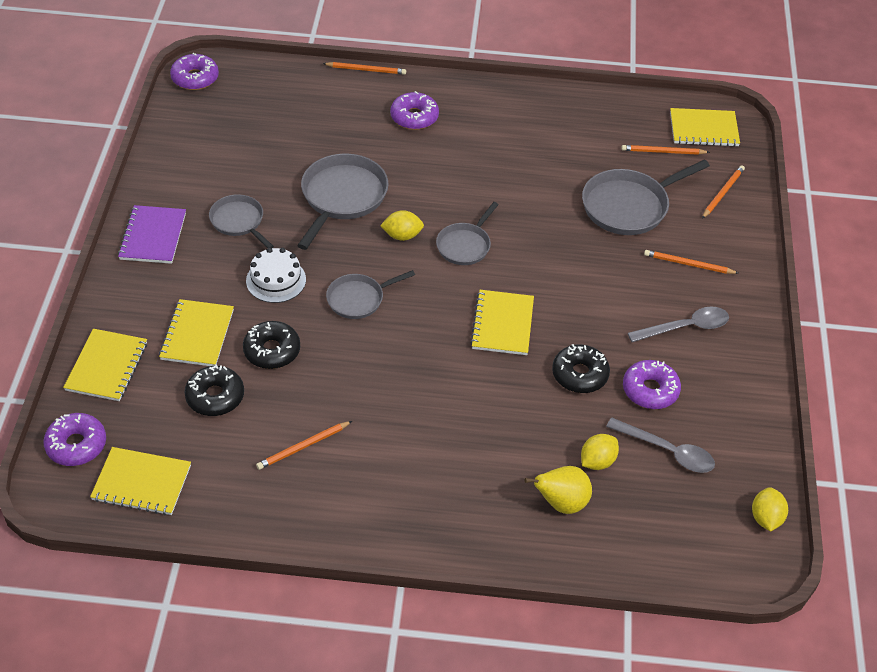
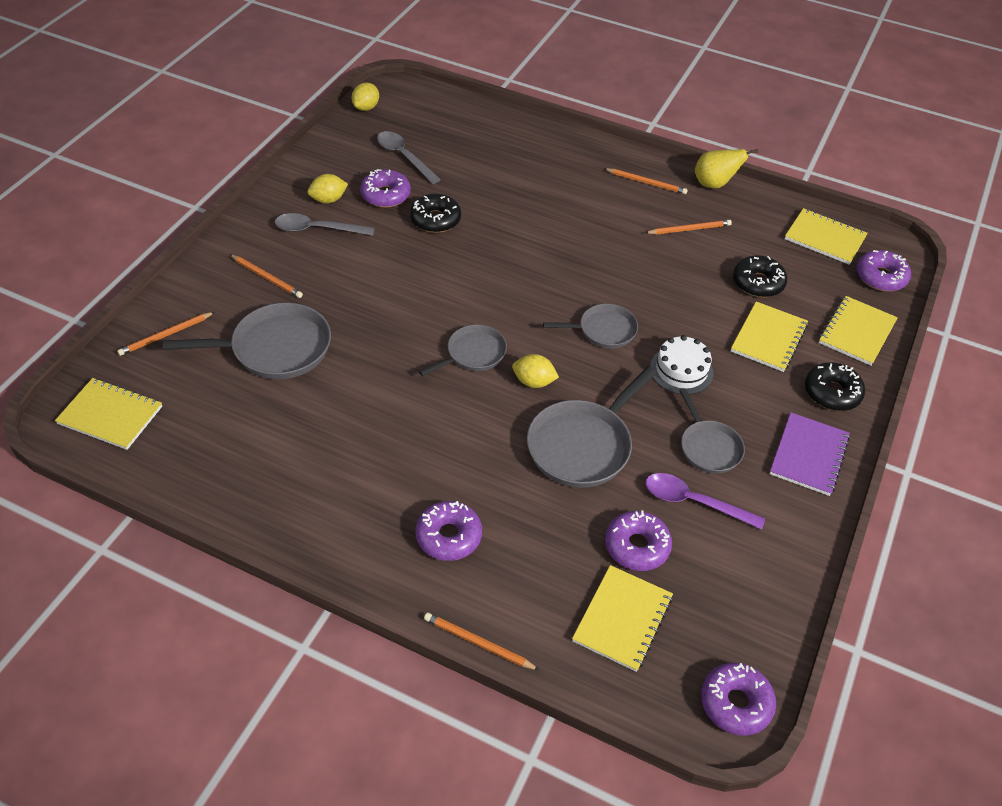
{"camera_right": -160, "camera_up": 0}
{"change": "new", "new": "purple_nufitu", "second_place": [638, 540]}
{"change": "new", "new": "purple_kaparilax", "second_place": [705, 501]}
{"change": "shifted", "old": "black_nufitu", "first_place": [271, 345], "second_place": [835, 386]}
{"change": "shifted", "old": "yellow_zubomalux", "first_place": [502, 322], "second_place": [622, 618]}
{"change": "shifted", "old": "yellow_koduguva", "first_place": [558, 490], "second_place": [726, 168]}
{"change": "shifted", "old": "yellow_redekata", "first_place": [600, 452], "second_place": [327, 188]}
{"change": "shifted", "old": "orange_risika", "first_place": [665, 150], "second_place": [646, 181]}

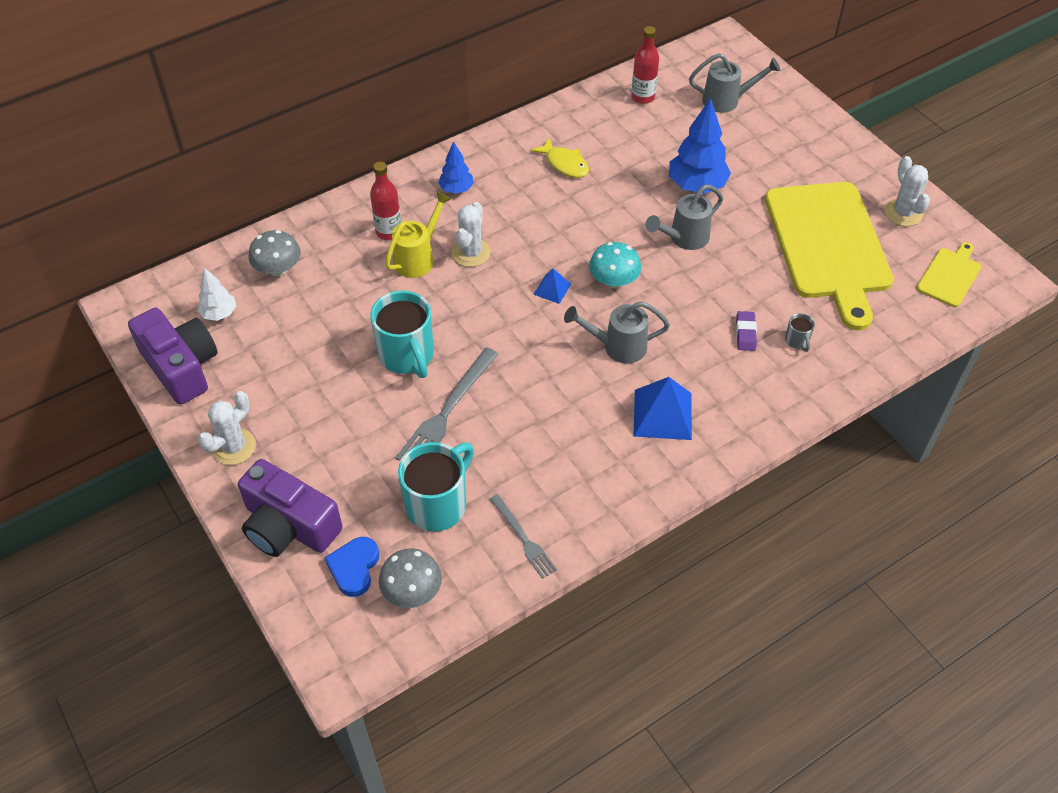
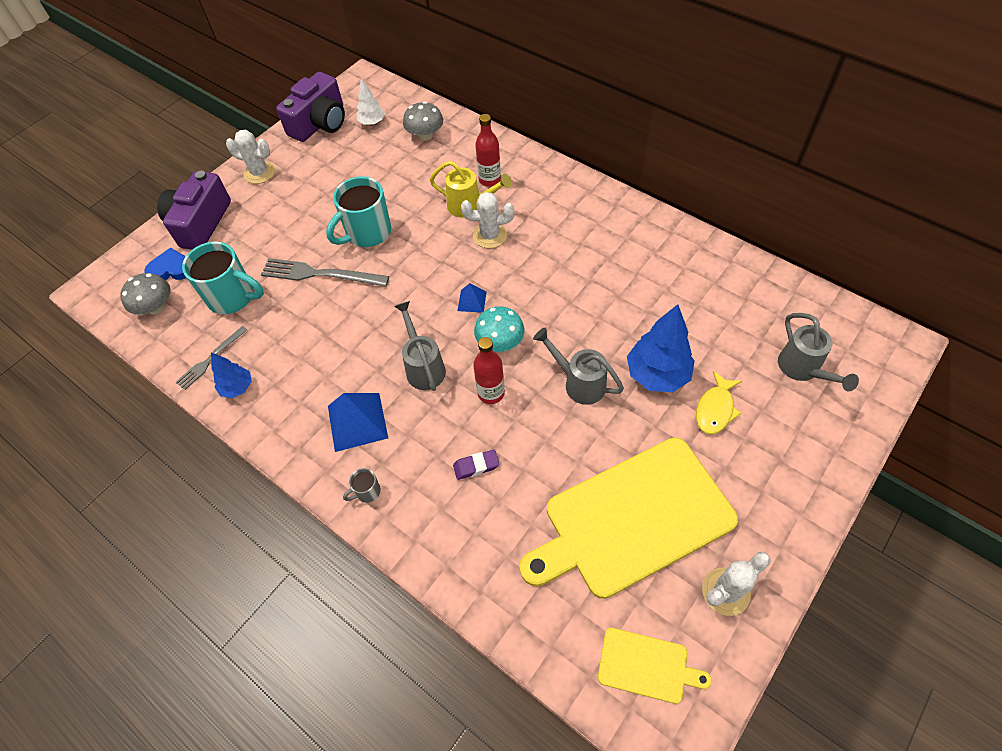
{"camera_right": 75, "camera_up": 5}
{"change": "shifted", "old": "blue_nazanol", "first_place": [456, 167], "second_place": [231, 375]}
{"change": "shifted", "old": "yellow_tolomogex", "first_place": [559, 158], "second_place": [719, 402]}
{"change": "shifted", "old": "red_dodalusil", "first_place": [645, 65], "second_place": [489, 370]}
{"change": "shifted", "old": "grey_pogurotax", "first_place": [800, 332], "second_place": [362, 485]}

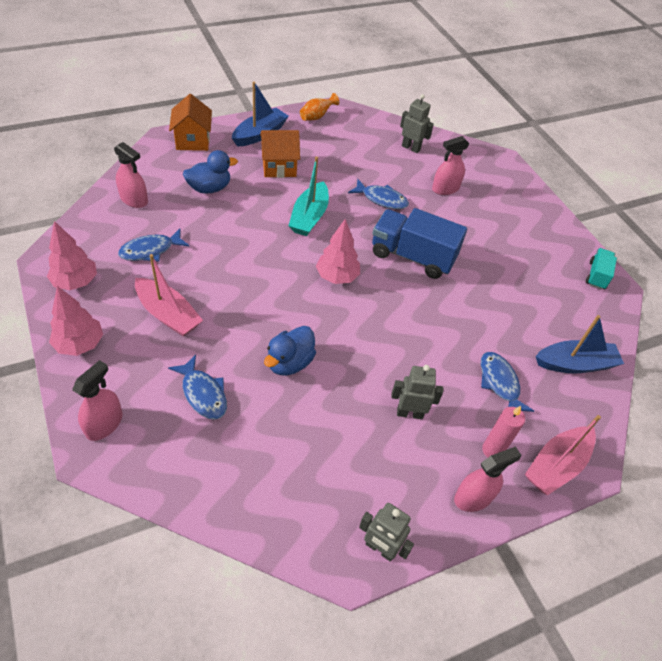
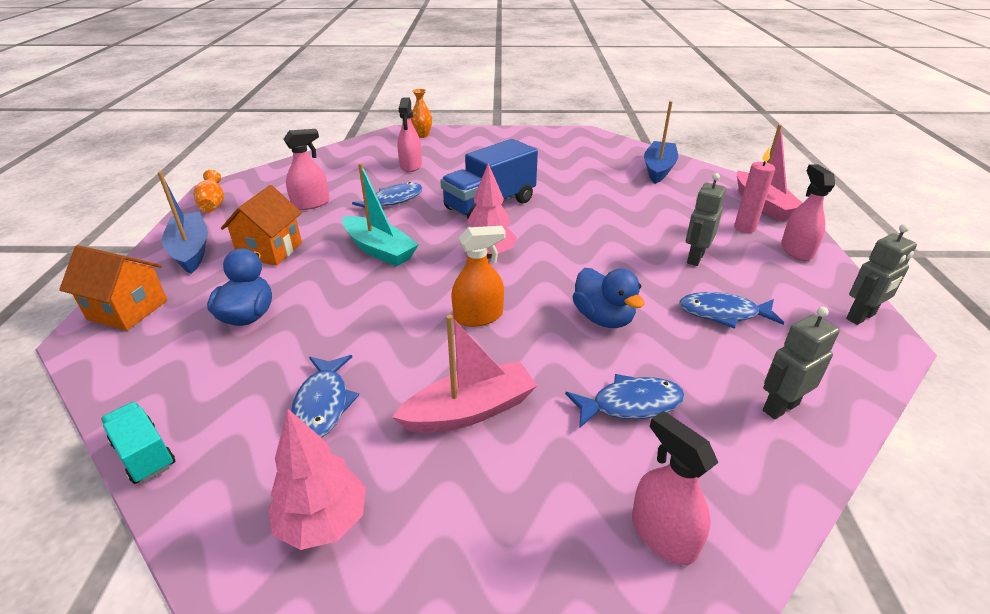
{"camera_right": -60, "camera_up": -15}
{"change": "gone", "old": "pink_nazanol", "first_place": [76, 321]}
{"change": "new", "new": "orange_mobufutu", "second_place": [421, 113]}
{"change": "new", "new": "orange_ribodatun", "second_place": [478, 276]}
{"change": "shifted", "old": "pink_ribodatun", "first_place": [131, 175], "second_place": [306, 169]}
{"change": "shifted", "old": "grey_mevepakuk", "first_place": [417, 123], "second_place": [801, 363]}
{"change": "shifted", "old": "blue_tolomogex", "first_place": [507, 382], "second_place": [731, 310]}
{"change": "shifted", "old": "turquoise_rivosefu", "first_place": [601, 269], "second_place": [138, 443]}

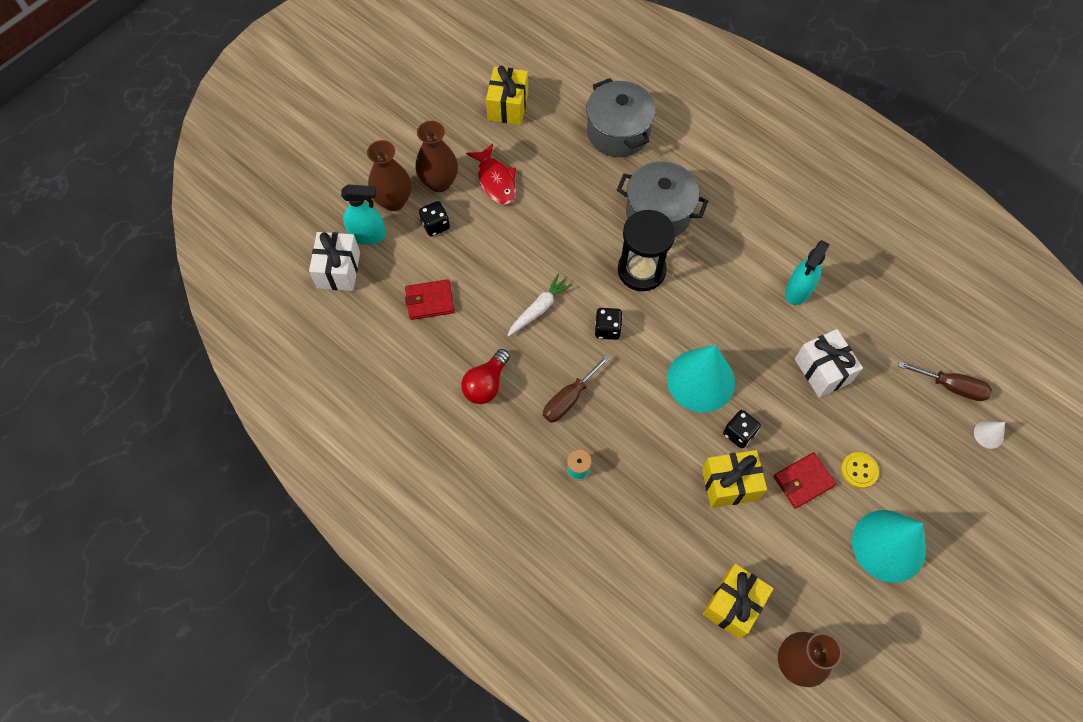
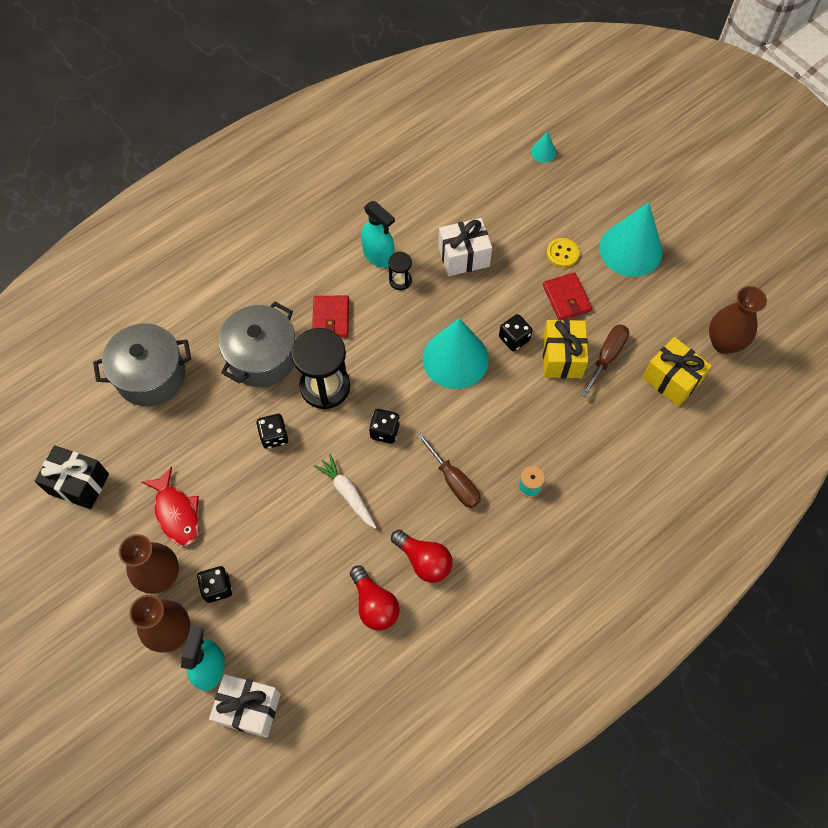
{"camera_right": -80, "camera_up": 0}
{"change": "new", "new": "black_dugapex", "second_place": [272, 431]}
{"change": "new", "new": "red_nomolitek", "second_place": [375, 598]}
{"change": "new", "new": "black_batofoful", "second_place": [400, 271]}
{"change": "shifted", "old": "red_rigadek", "first_place": [430, 299], "second_place": [330, 317]}
{"change": "shifted", "old": "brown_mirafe", "first_place": [945, 381], "second_place": [605, 360]}
{"change": "repainted", "old": "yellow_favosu", "new": "black_favosu", "first_place": [507, 95], "second_place": [72, 477]}
{"change": "repainted", "old": "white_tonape", "new": "turquoise_tonape", "first_place": [989, 435], "second_place": [543, 147]}
{"change": "rotated", "old": "red_tolomogex", "first_place": [491, 174], "second_place": [170, 506], "degrees": 75}

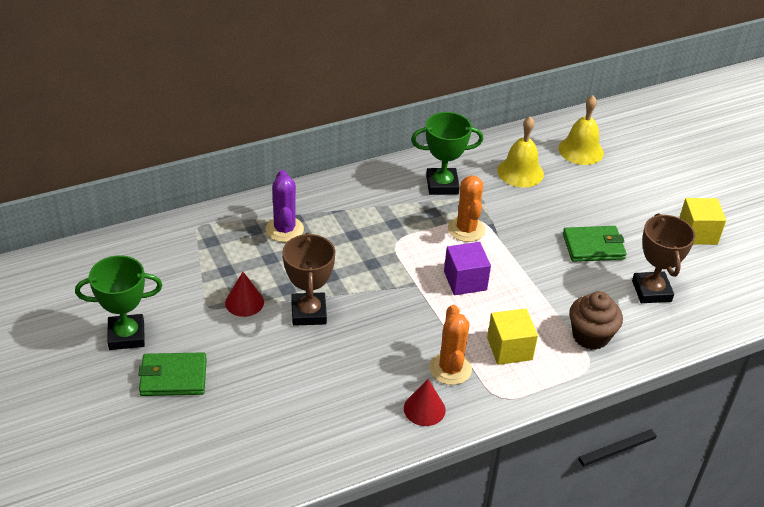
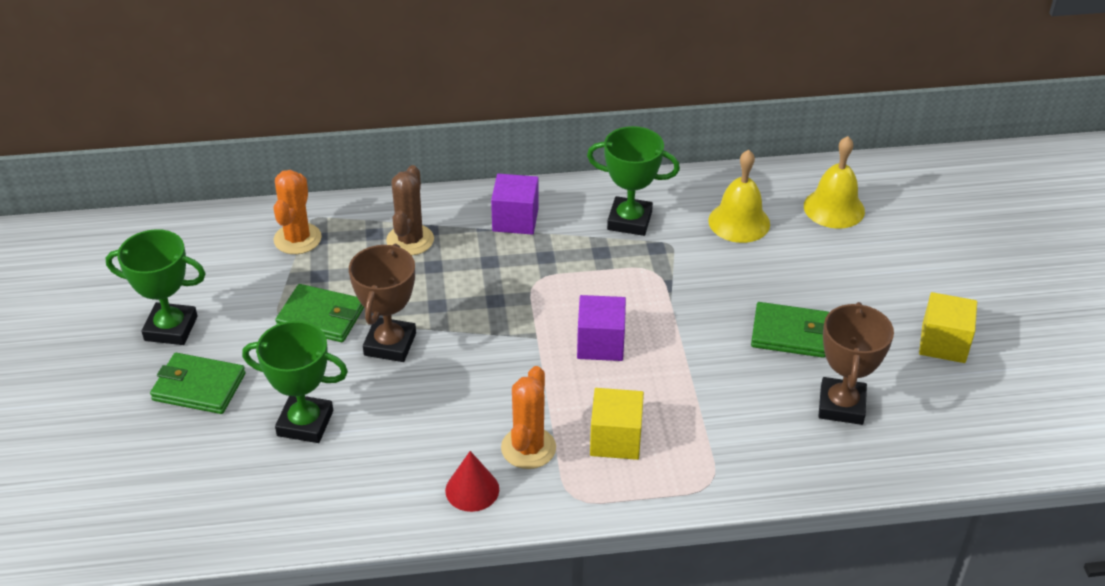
{"camera_right": 20, "camera_up": 0}
{"change": "gone", "old": "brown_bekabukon", "first_place": [596, 320]}
{"change": "new", "new": "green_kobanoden", "second_place": [295, 382]}
{"change": "new", "new": "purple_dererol", "second_place": [515, 204]}
{"change": "shifted", "old": "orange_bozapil", "first_place": [466, 208], "second_place": [298, 212]}
{"change": "swapped", "old": "red_tonape", "new": "green_rigadek", "first_place": [244, 294], "second_place": [319, 313]}
{"change": "repainted", "old": "purple_bozapil", "new": "brown_bozapil", "first_place": [285, 206], "second_place": [410, 210]}

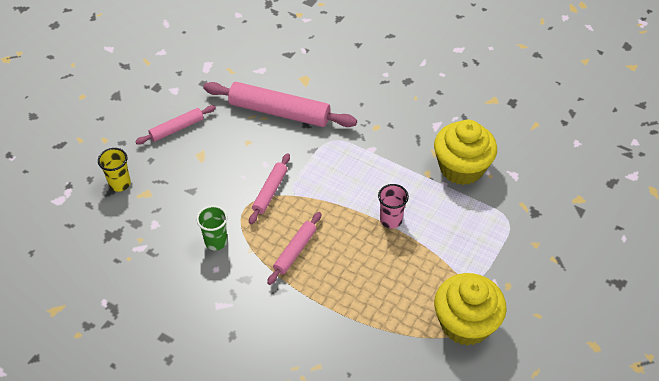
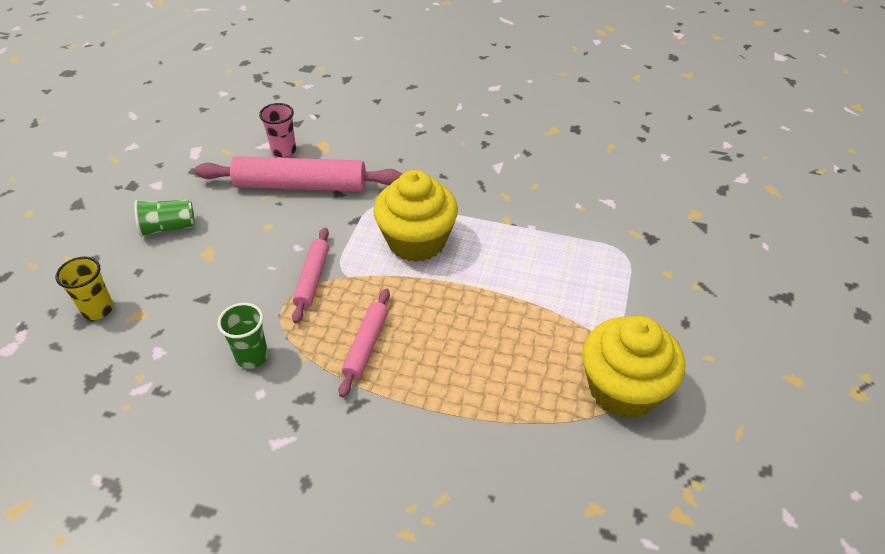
{"camera_right": -15, "camera_up": -5}
{"change": "shifted", "old": "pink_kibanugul", "first_place": [393, 206], "second_place": [277, 130]}
{"change": "shifted", "old": "yellow_bekabukon", "first_place": [465, 152], "second_place": [416, 216]}
{"change": "swapped", "old": "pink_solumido", "new": "green_kibanugul", "first_place": [175, 125], "second_place": [164, 218]}

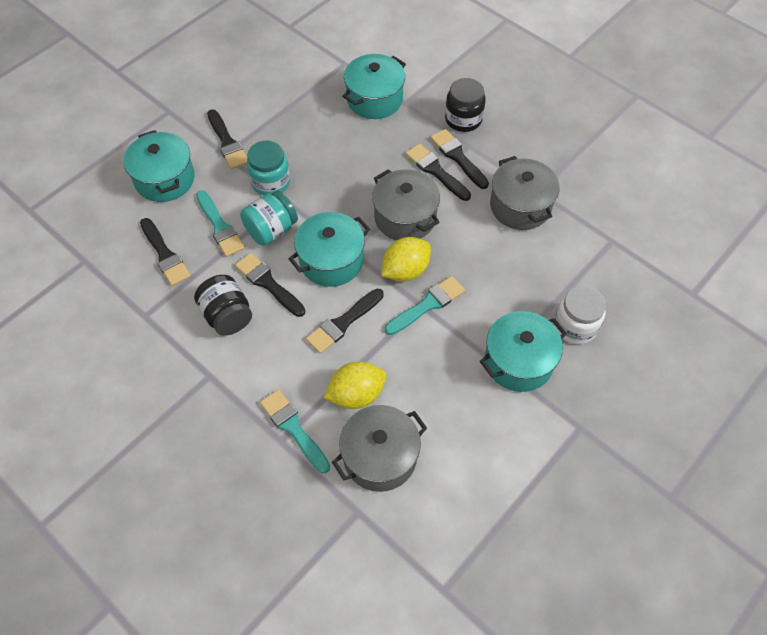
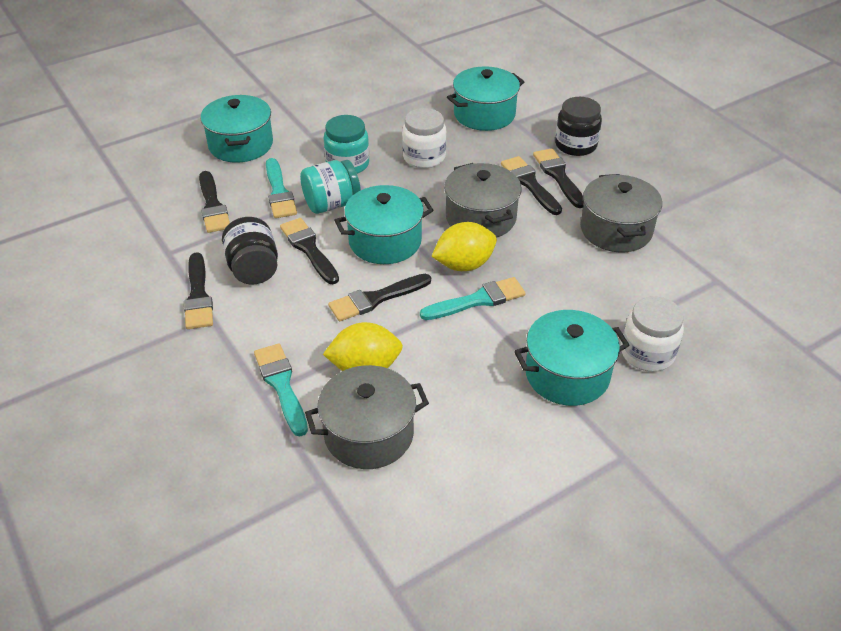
{"camera_right": 15, "camera_up": -15}
{"change": "new", "new": "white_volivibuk", "second_place": [424, 138]}
{"change": "shifted", "old": "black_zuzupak", "first_place": [227, 139], "second_place": [198, 290]}

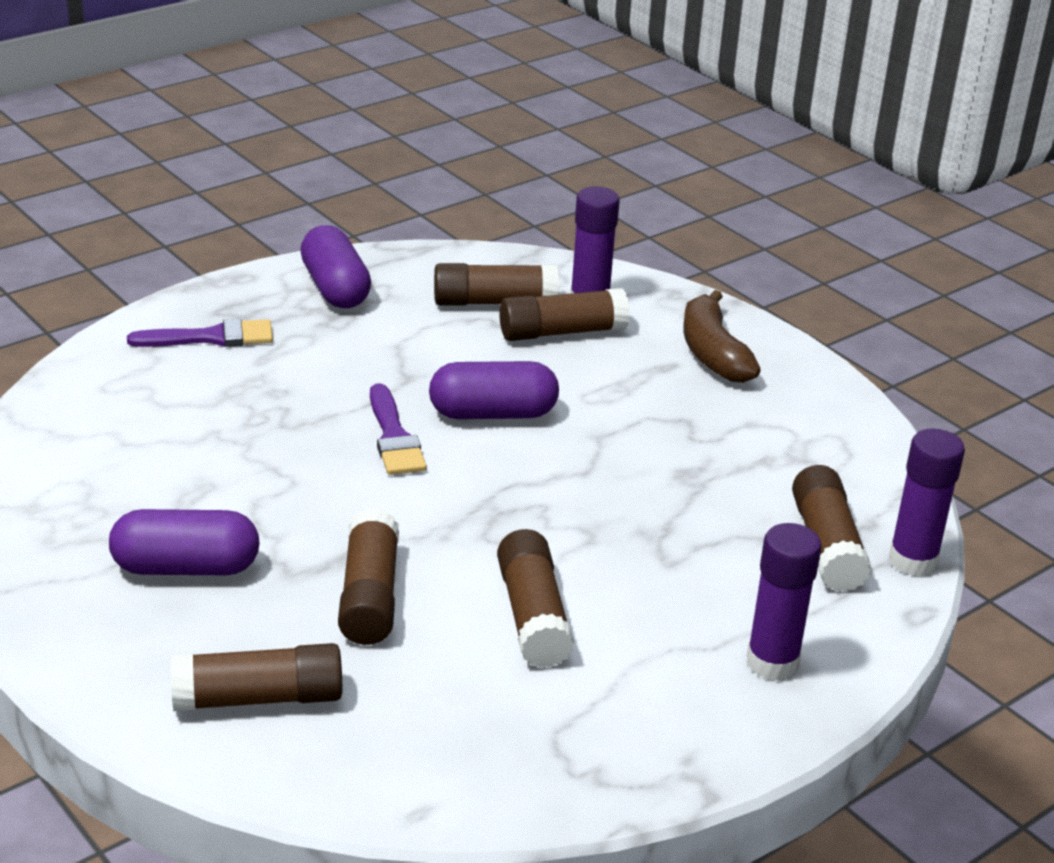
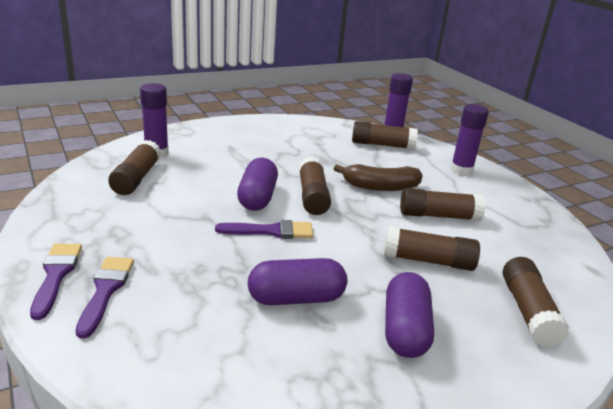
{"camera_right": -80, "camera_up": -5}
{"change": "new", "new": "purple_zuzupak", "second_place": [56, 282]}
{"change": "shifted", "old": "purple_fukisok", "first_place": [335, 266], "second_place": [297, 281]}
{"change": "shifted", "old": "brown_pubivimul", "first_place": [564, 314], "second_place": [315, 186]}
{"change": "shifted", "old": "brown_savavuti", "first_place": [722, 336], "second_place": [378, 177]}

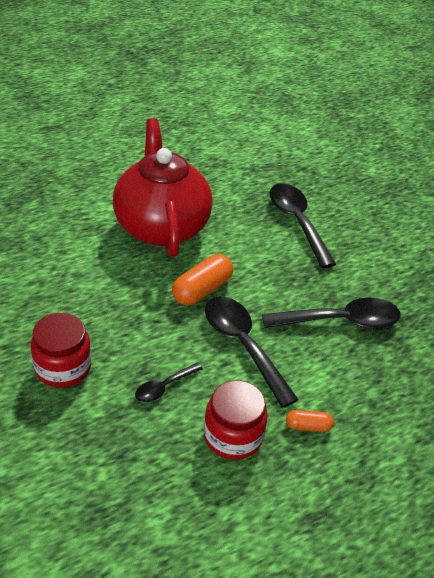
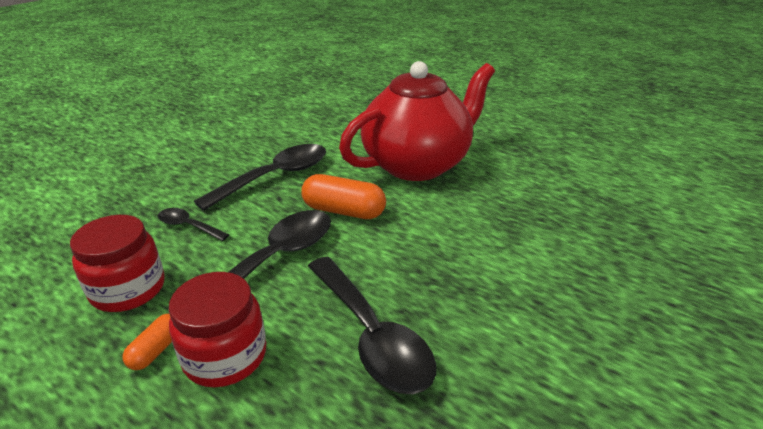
{"camera_right": 70, "camera_up": -10}
{"change": "shifted", "old": "red_volivibuk", "first_place": [61, 350], "second_place": [217, 329]}
{"change": "shifted", "old": "black_kaparilax", "first_place": [303, 225], "second_place": [260, 177]}
{"change": "rotated", "old": "orange_fukisok", "first_place": [310, 421], "second_place": [147, 342], "degrees": 45}

